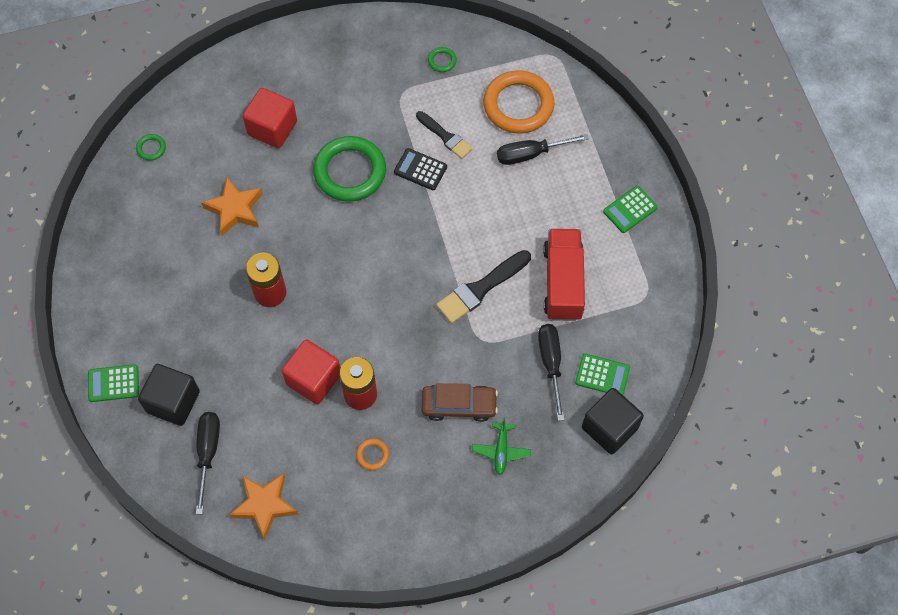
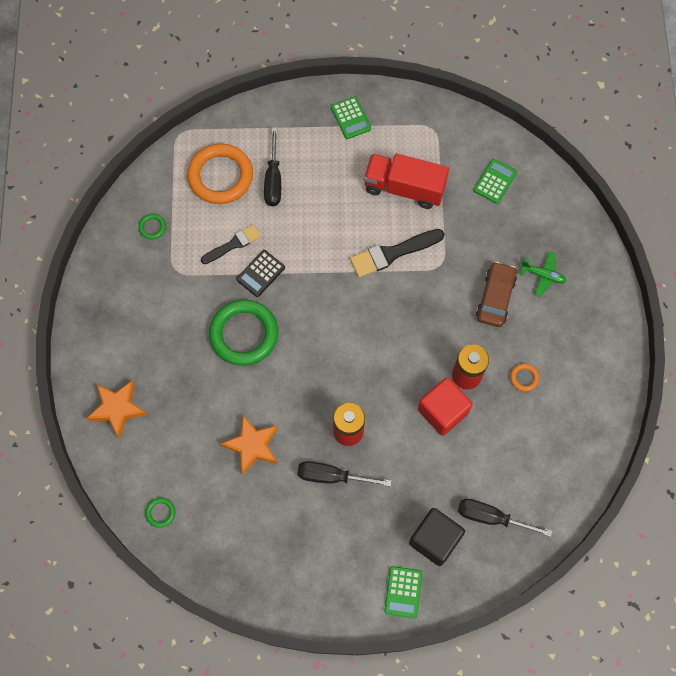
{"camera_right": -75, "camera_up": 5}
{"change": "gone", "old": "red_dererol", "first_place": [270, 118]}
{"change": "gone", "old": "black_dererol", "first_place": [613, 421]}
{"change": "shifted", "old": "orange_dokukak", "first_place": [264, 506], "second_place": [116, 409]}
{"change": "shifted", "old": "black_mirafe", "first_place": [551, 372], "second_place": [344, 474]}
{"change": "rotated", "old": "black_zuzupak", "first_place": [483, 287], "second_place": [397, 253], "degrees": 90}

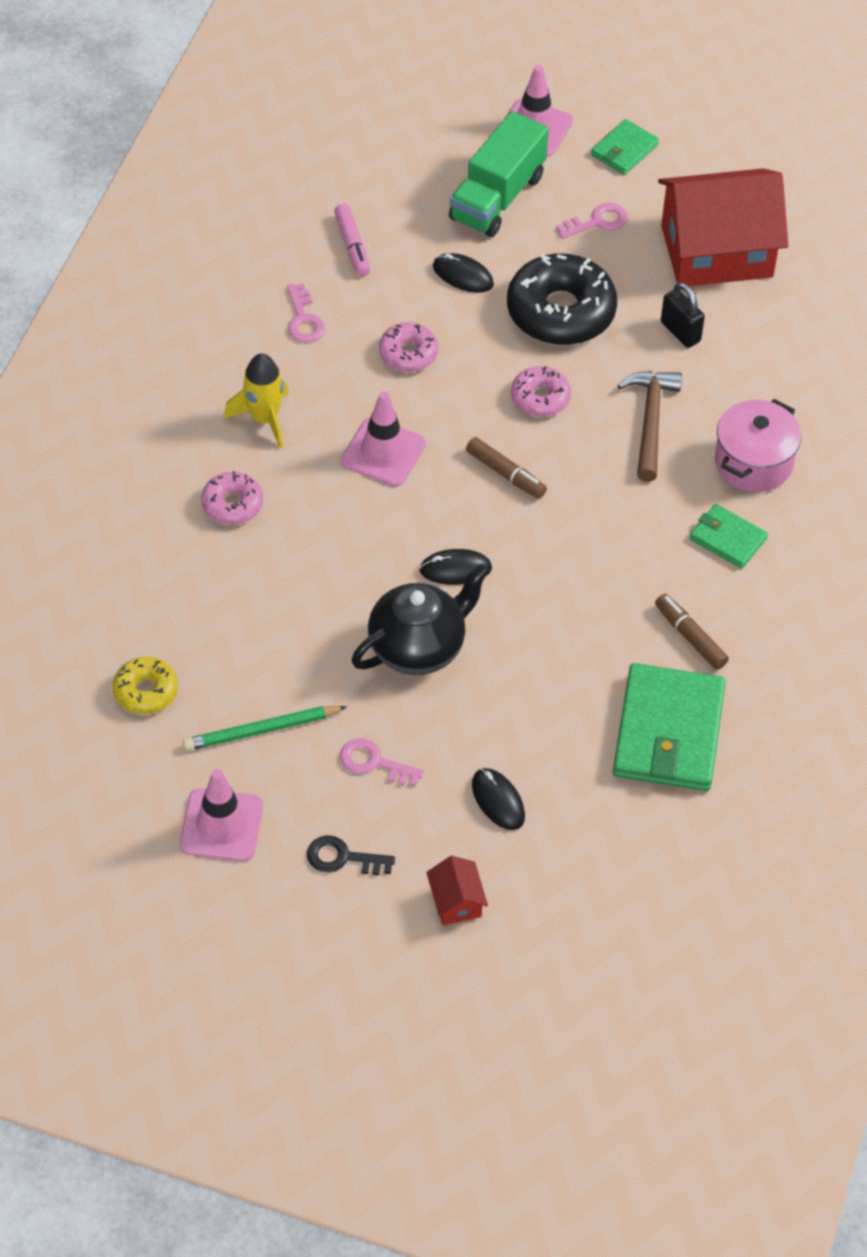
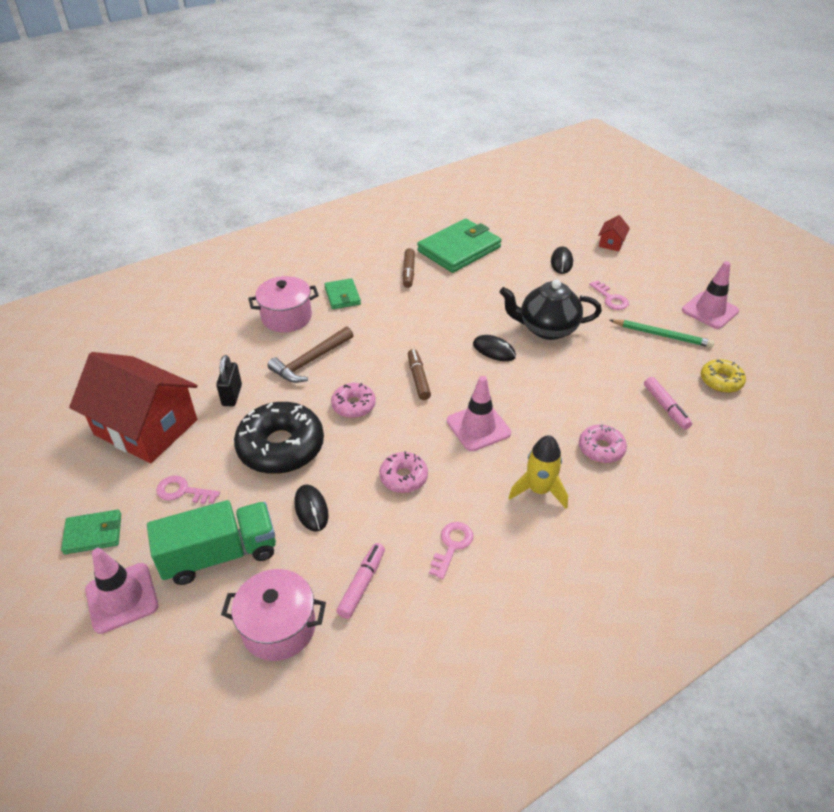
{"camera_right": -140, "camera_up": -10}
{"change": "gone", "old": "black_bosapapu", "first_place": [351, 855]}
{"change": "new", "new": "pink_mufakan", "second_place": [273, 615]}
{"change": "new", "new": "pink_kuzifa", "second_place": [668, 403]}

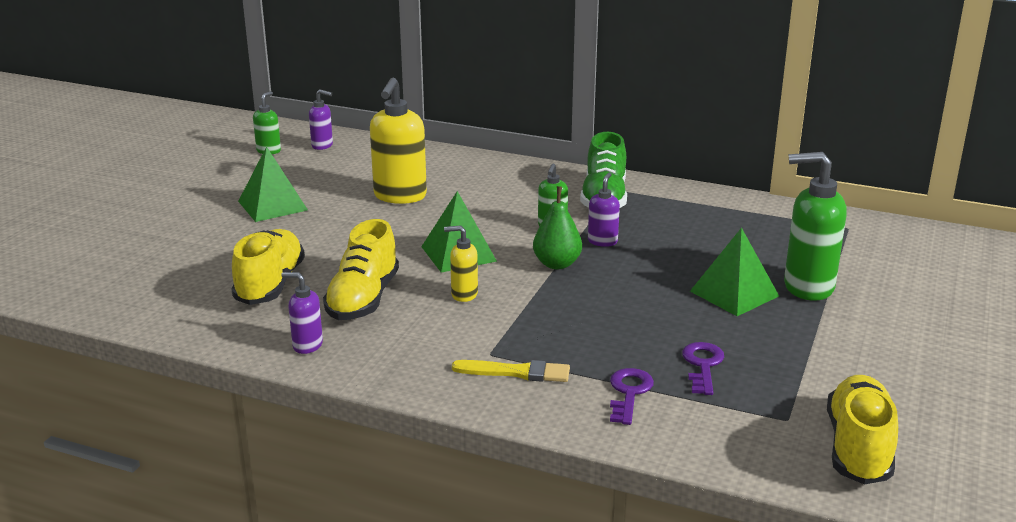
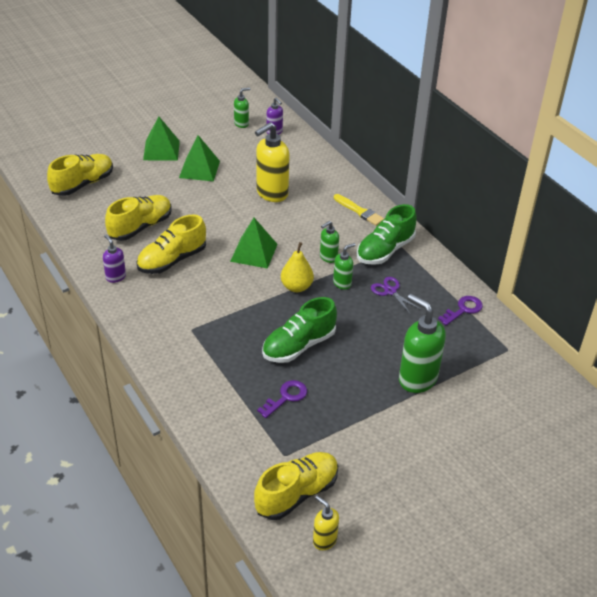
{"camera_right": 35, "camera_up": 15}
{"change": "new", "new": "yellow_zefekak", "second_place": [80, 175]}
{"change": "new", "new": "green_zefekak", "second_place": [299, 330]}
{"change": "new", "new": "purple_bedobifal", "second_place": [395, 296]}
{"change": "shifted", "old": "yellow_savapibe", "first_place": [461, 263], "second_place": [326, 522]}
{"change": "shifted", "old": "yellow_zuzupak", "first_place": [511, 371], "second_place": [359, 210]}
{"change": "shifted", "old": "purple_bosapapu", "first_place": [632, 396], "second_place": [460, 310]}
{"change": "shifted", "old": "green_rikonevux", "first_place": [734, 271], "second_place": [161, 138]}
{"change": "repainted", "old": "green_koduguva", "new": "yellow_koduguva", "first_place": [557, 227], "second_place": [297, 267]}
{"change": "repainted", "old": "purple_savapibe", "new": "green_savapibe", "first_place": [604, 209], "second_place": [344, 266]}

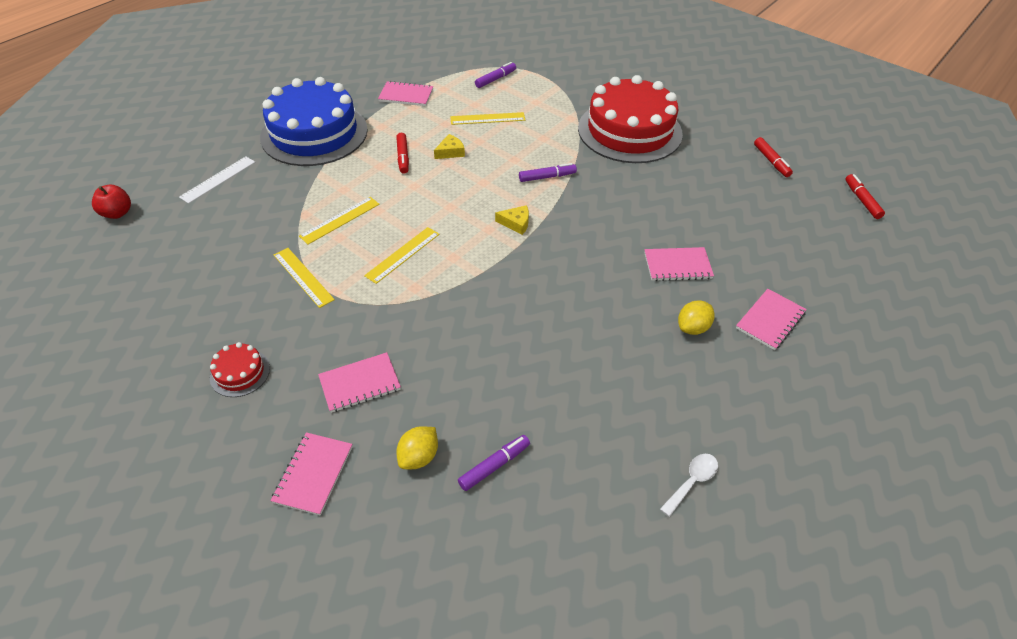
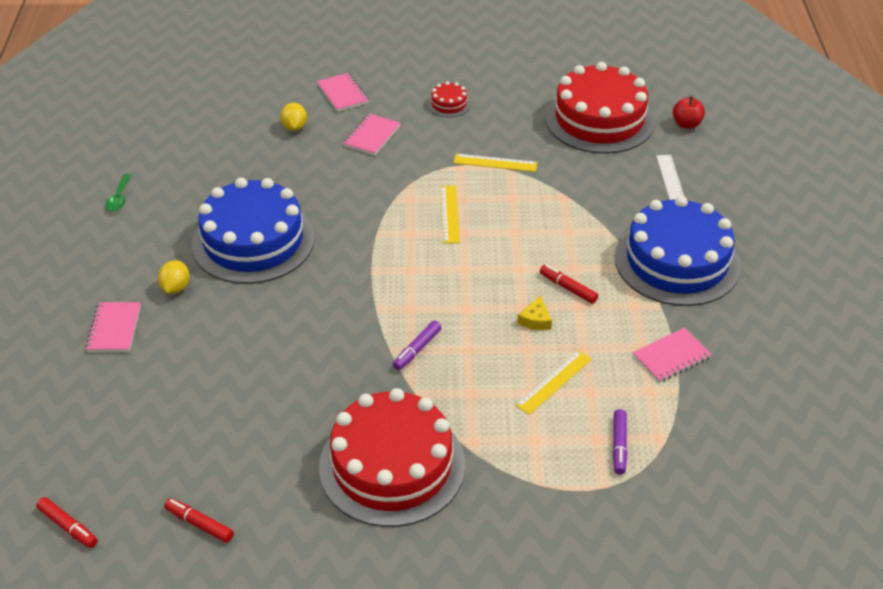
{"camera_right": 140, "camera_up": -5}
{"change": "gone", "old": "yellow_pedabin", "first_place": [339, 220]}
{"change": "gone", "old": "purple_kuzifa", "first_place": [494, 463]}
{"change": "gone", "old": "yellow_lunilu", "first_place": [512, 220]}
{"change": "gone", "old": "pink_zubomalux", "first_place": [679, 264]}
{"change": "new", "new": "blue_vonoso", "second_place": [253, 231]}
{"change": "new", "new": "red_vonoso", "second_place": [600, 108]}
{"change": "repainted", "old": "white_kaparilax", "new": "green_kaparilax", "first_place": [689, 485], "second_place": [118, 193]}

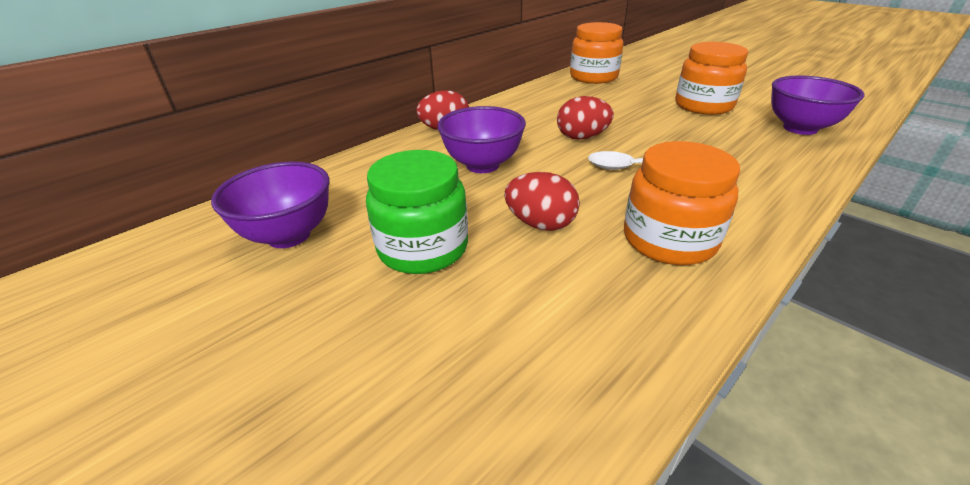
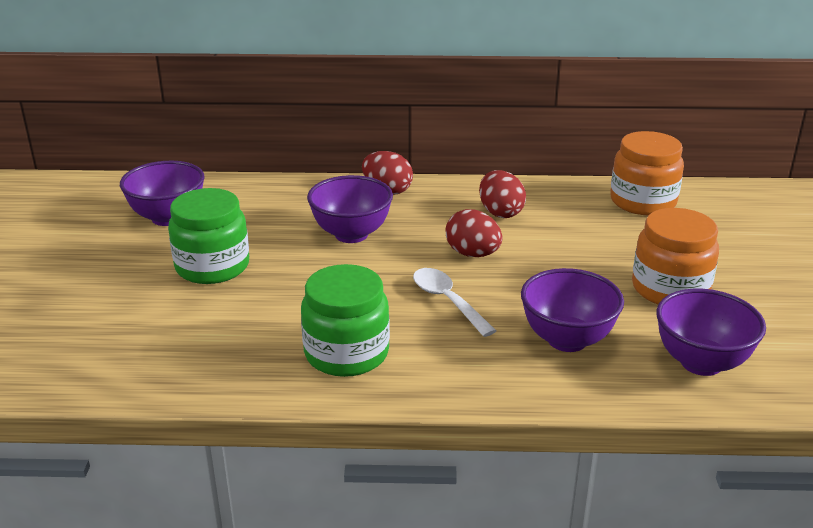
{"camera_right": 45, "camera_up": -5}
{"change": "new", "new": "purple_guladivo", "second_place": [572, 310]}
{"change": "shifted", "old": "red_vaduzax", "first_place": [542, 201], "second_place": [502, 194]}
{"change": "repainted", "old": "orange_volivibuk", "new": "green_volivibuk", "first_place": [682, 203], "second_place": [345, 320]}

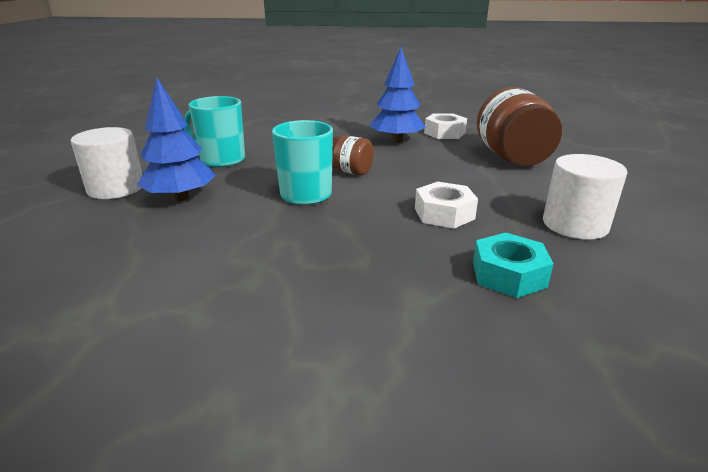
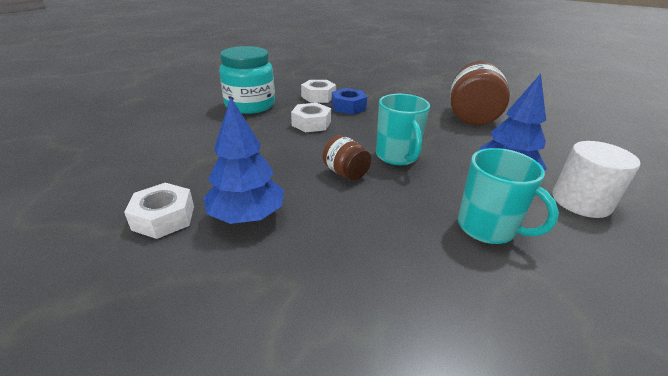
{"camera_right": -160, "camera_up": 5}
{"change": "new", "new": "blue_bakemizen", "second_place": [349, 101]}
{"change": "shifted", "old": "brown_volivibuk", "first_place": [519, 126], "second_place": [480, 93]}
{"change": "swapped", "old": "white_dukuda", "new": "turquoise_volivibuk", "first_place": [585, 197], "second_place": [247, 80]}
{"change": "repainted", "old": "turquoise_bakemizen", "new": "white_bakemizen", "first_place": [513, 265], "second_place": [318, 91]}

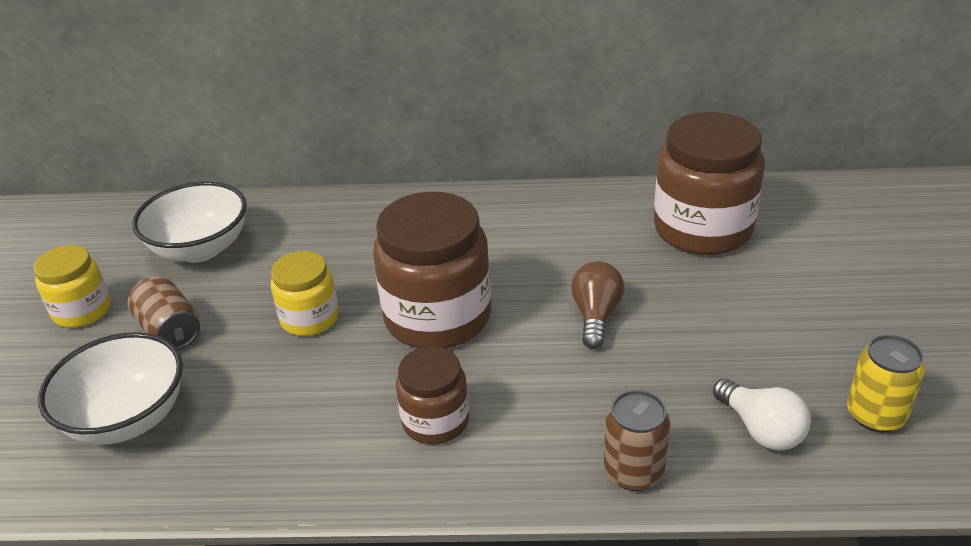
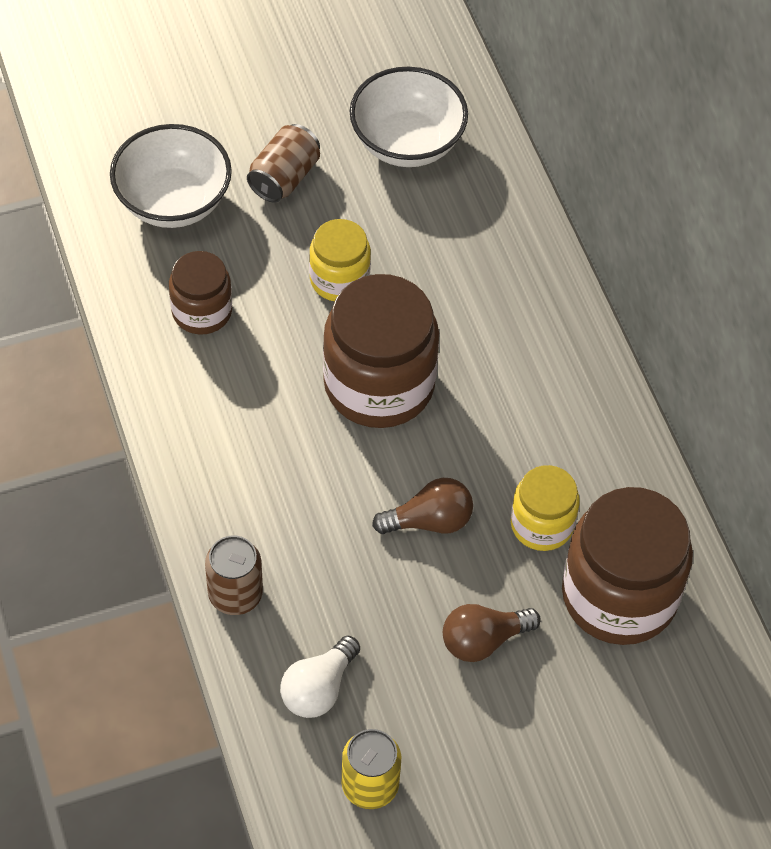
{"camera_right": 65, "camera_up": 20}
{"change": "new", "new": "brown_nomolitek", "second_place": [492, 633]}
{"change": "shifted", "old": "yellow_volivibuk", "first_place": [72, 286], "second_place": [545, 508]}
{"change": "shifted", "old": "brown_volivibuk", "first_place": [432, 395], "second_place": [200, 293]}

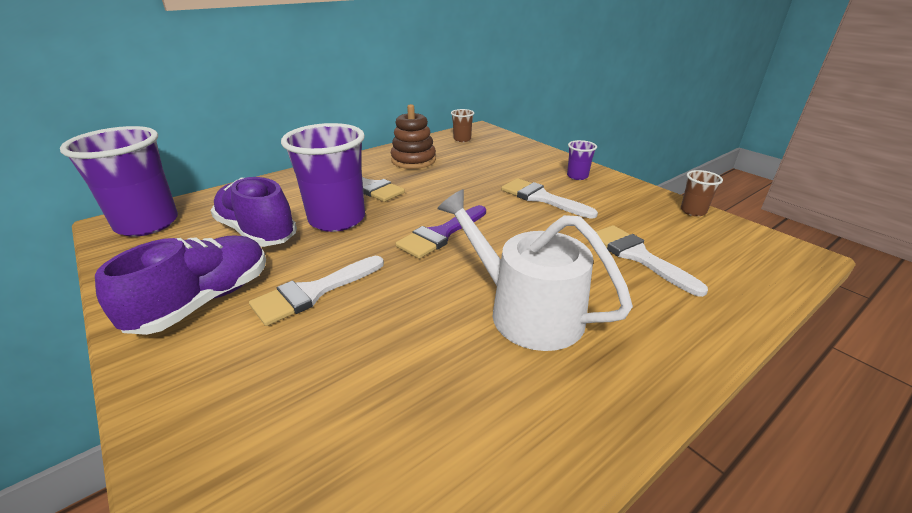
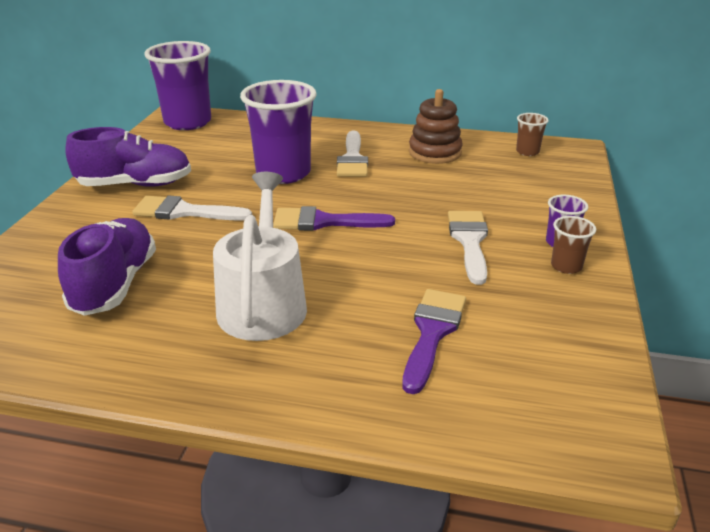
{"camera_right": 50, "camera_up": 0}
{"change": "shifted", "old": "purple_zefekak", "first_place": [254, 212], "second_place": [107, 267]}
{"change": "shifted", "old": "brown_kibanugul", "first_place": [702, 193], "second_place": [573, 245]}
{"change": "repainted", "old": "white_zuzupak", "new": "purple_zuzupak", "first_place": [652, 261], "second_place": [434, 341]}

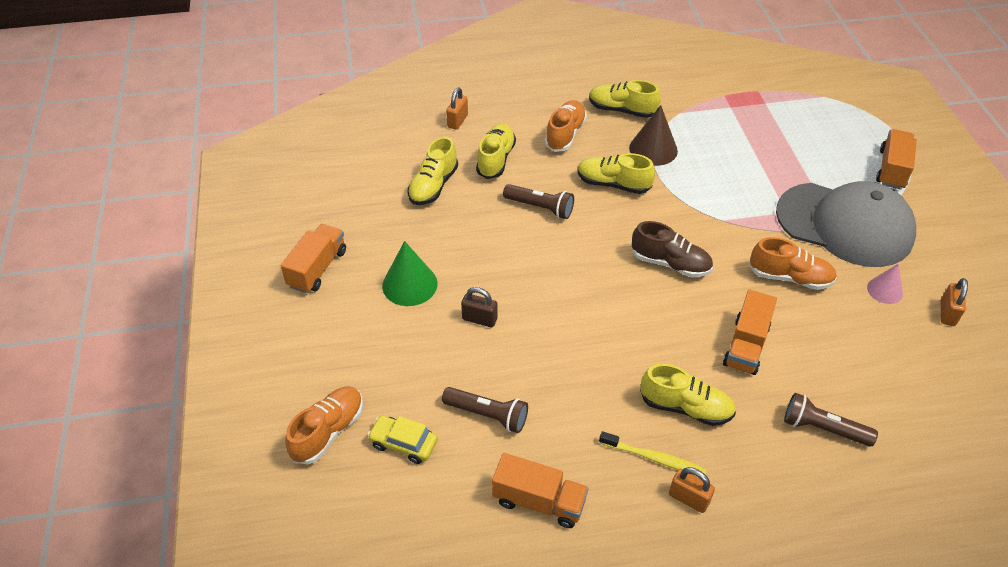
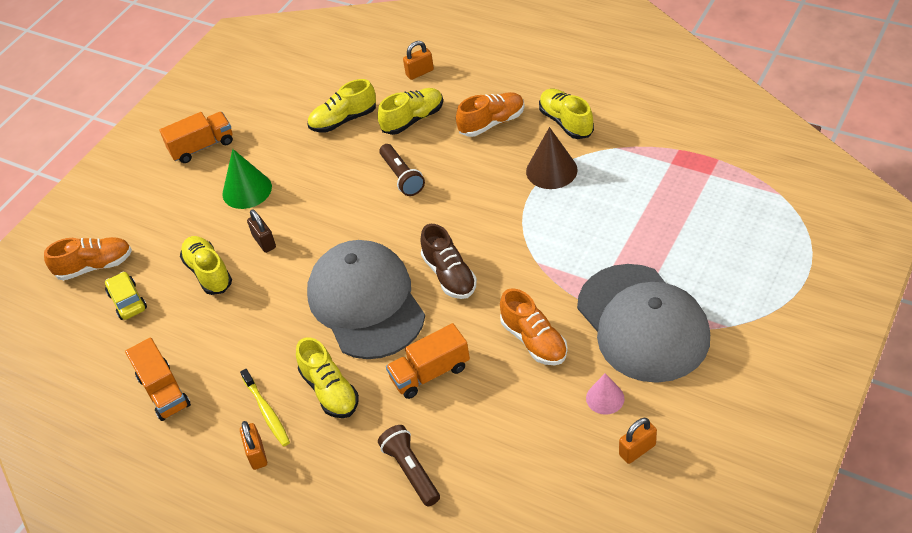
{"camera_right": 45, "camera_up": 0}
{"change": "gone", "old": "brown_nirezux", "first_place": [485, 410]}
{"change": "gone", "old": "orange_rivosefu", "first_place": [896, 159]}
{"change": "new", "new": "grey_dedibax", "second_place": [366, 299]}
{"change": "shifted", "old": "yellow_zefekak", "first_place": [616, 173], "second_place": [206, 265]}

